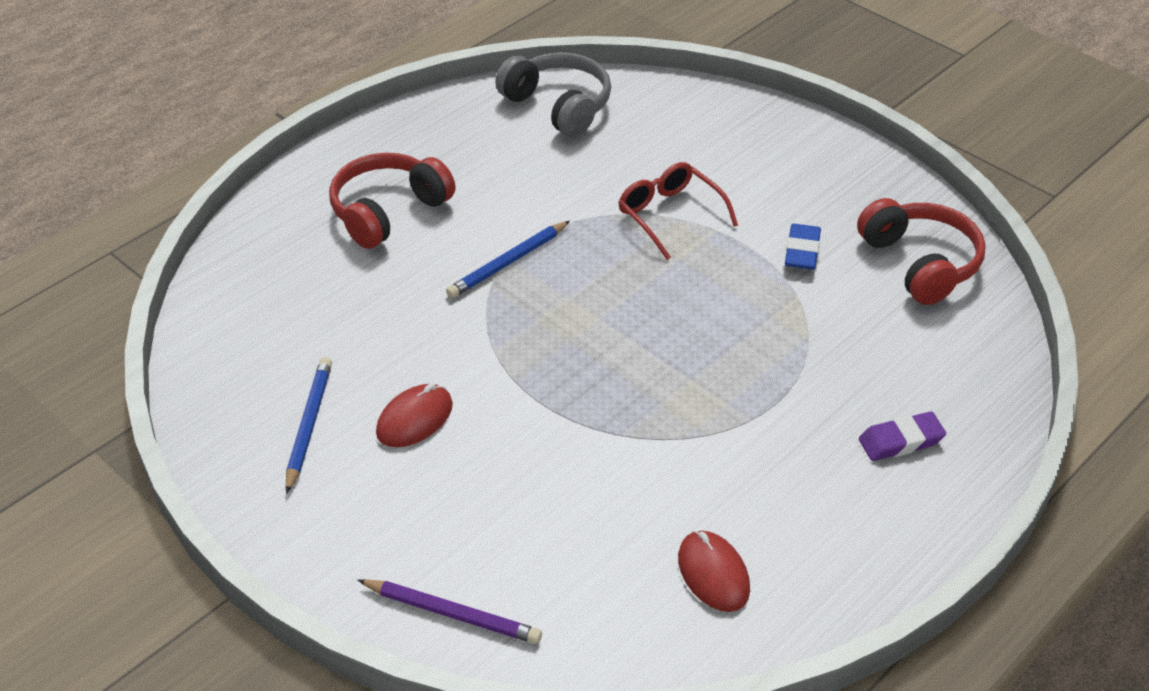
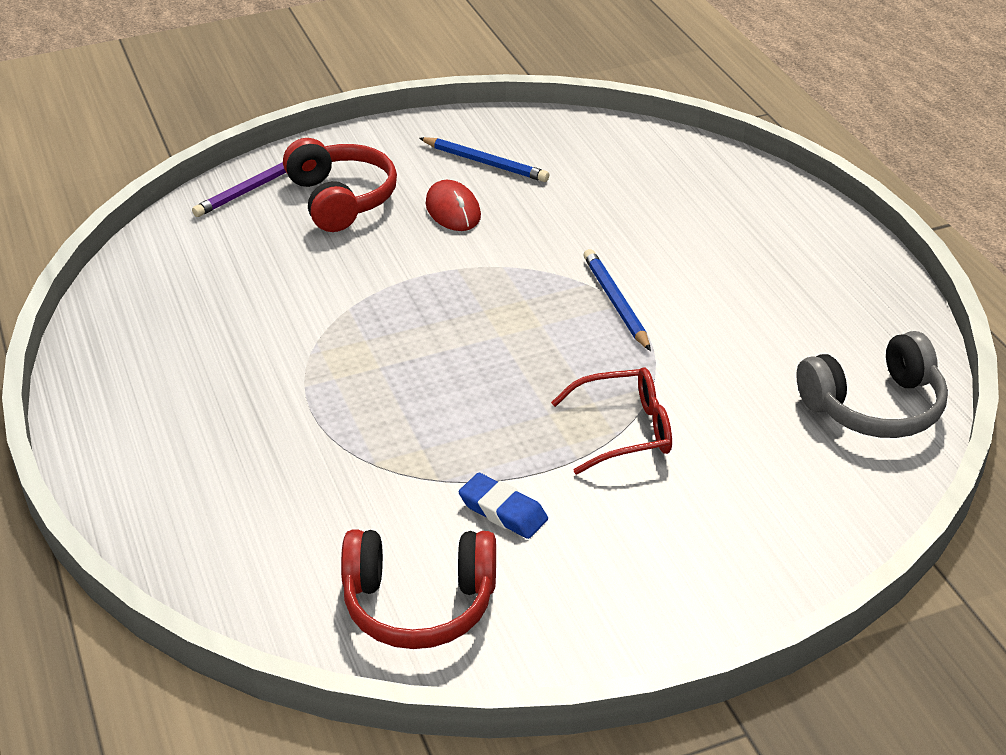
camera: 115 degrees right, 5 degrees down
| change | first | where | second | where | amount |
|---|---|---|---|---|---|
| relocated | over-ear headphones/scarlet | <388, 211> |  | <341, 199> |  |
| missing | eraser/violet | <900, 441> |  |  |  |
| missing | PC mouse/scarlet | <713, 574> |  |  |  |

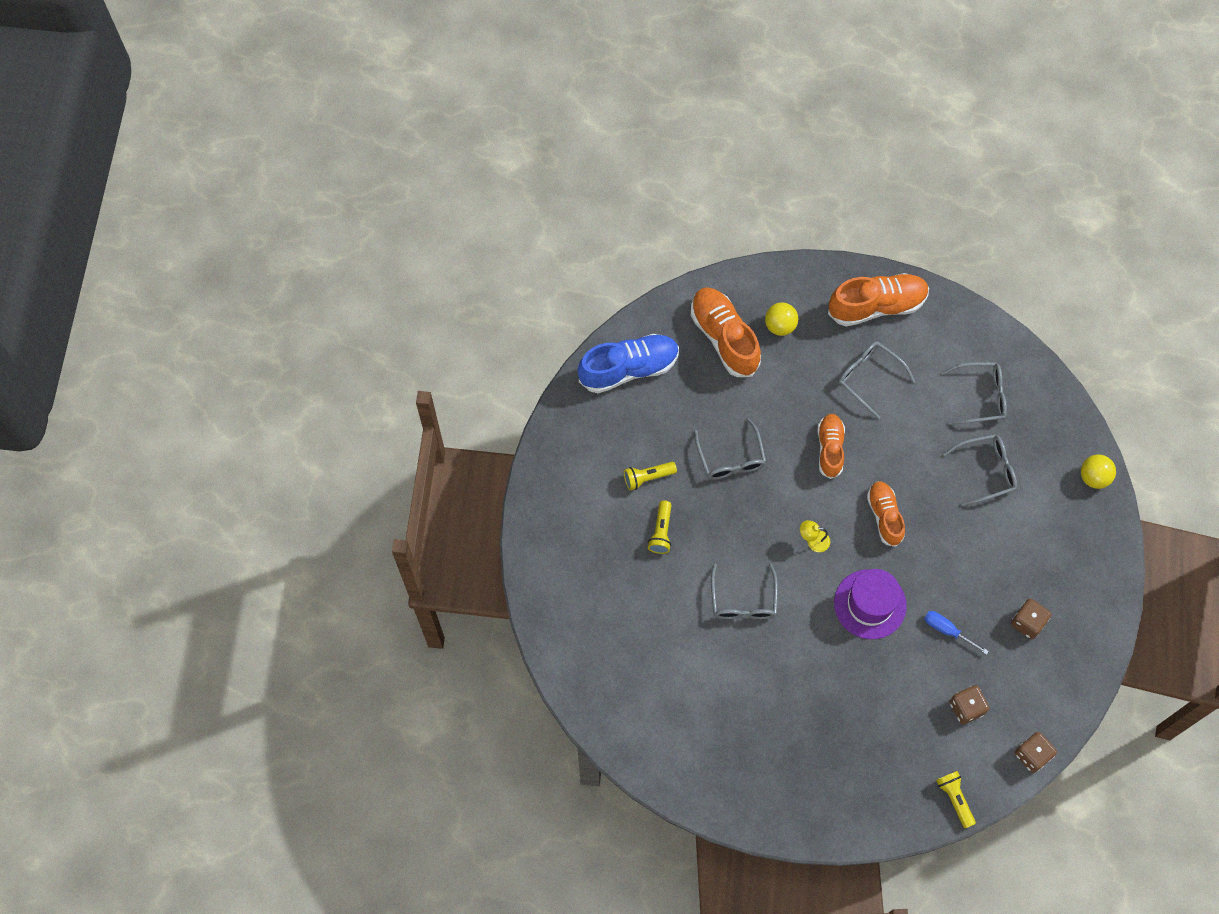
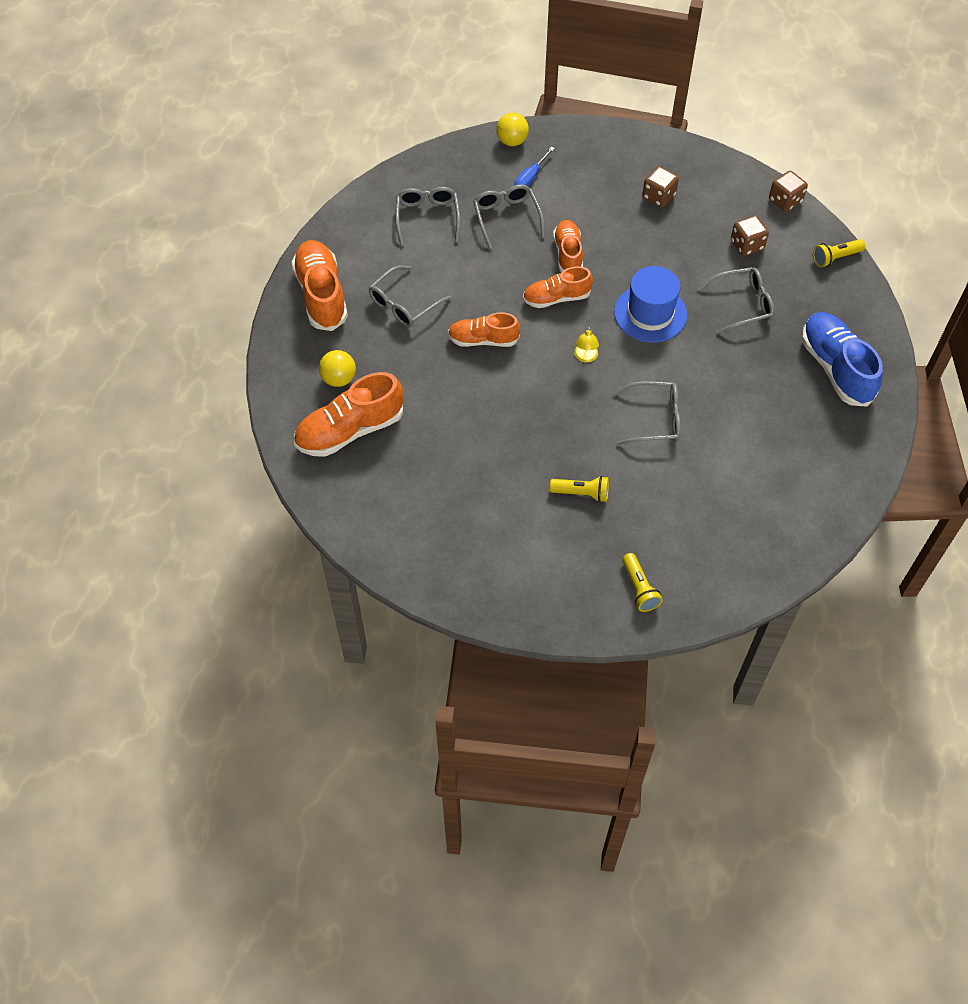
camera: 90 degrees left, 10 degrees down
| change | first | where | second | where | amount |
|---|---|---|---|---|---|
| relocated | lace-up shoe/royal blue | <629, 368> |  | <835, 368> |  |
| relocated | glasses/ash-grey | <730, 457> |  | <742, 305> |  |
| relocated | flashlight/yellow | <647, 477> |  | <639, 588> |  |
| colour | tall hat/violet | <870, 604> | tall hat/royal blue | <650, 313> |  |
| relocated | hand screwdriver/royal blue | <947, 630> |  | <530, 178> |  |
| appeared |  |  | lace-up shoe/bright orange | <568, 254> |  |

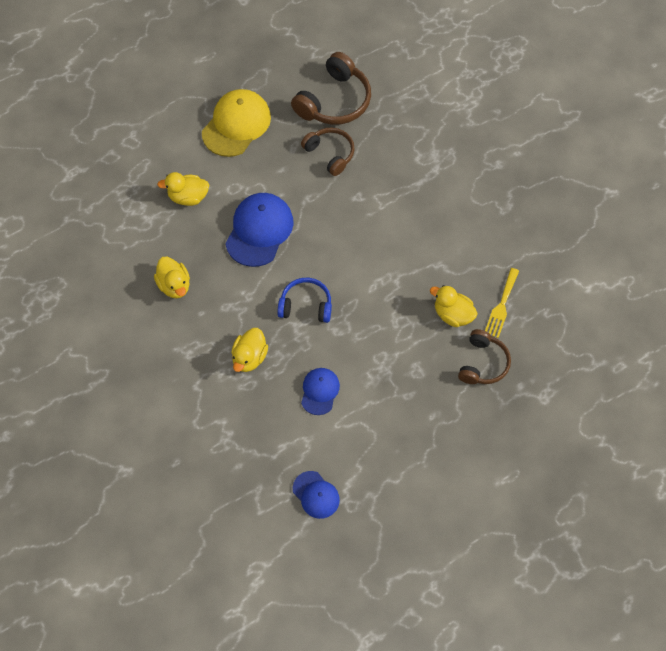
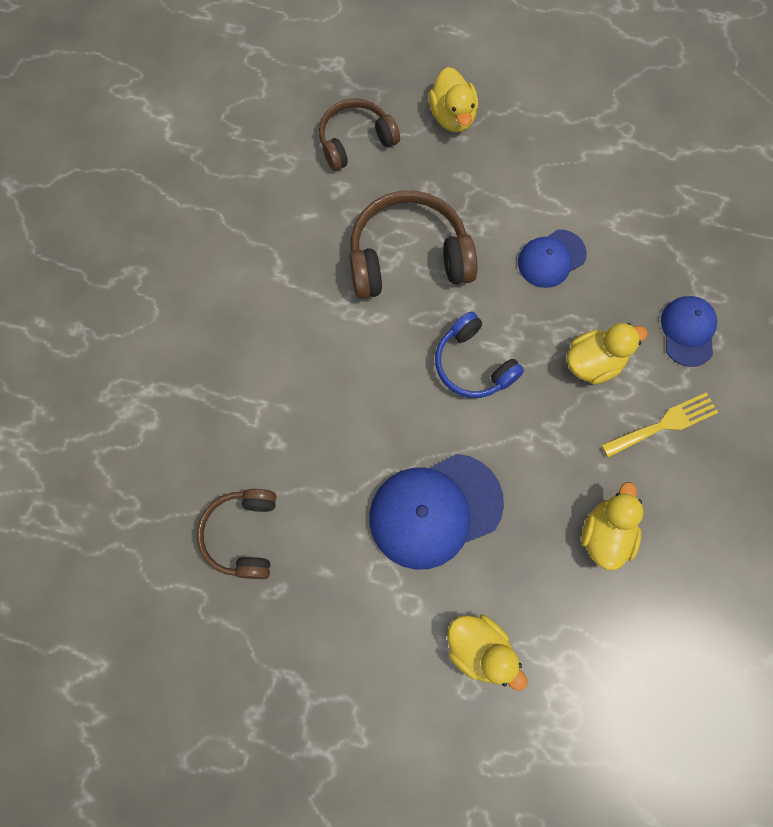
camera: 135 degrees left, 10 degrees up
| change | first | where | second | where | amount |
|---|---|---|---|---|---|
| relocated | over-ear headphones/dark brown | <334, 101> |  | <408, 257> |  |
| missing | baseball cap/yellow | <236, 124> |  |  |  |
| relocated | table fork/yellow | <501, 306> |  | <664, 424> |  |
| relocated | rubber duck/yellow | <453, 314> |  | <452, 116> |  |
| relocated | baseball cap/royal blue | <316, 495> |  | <688, 331> |  |

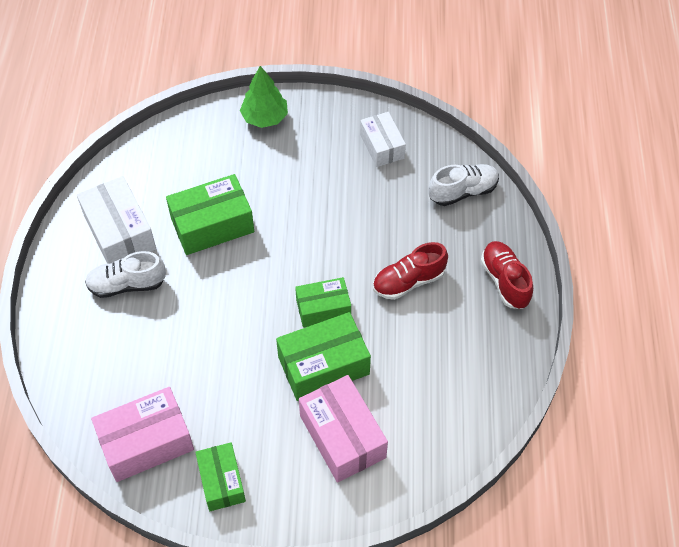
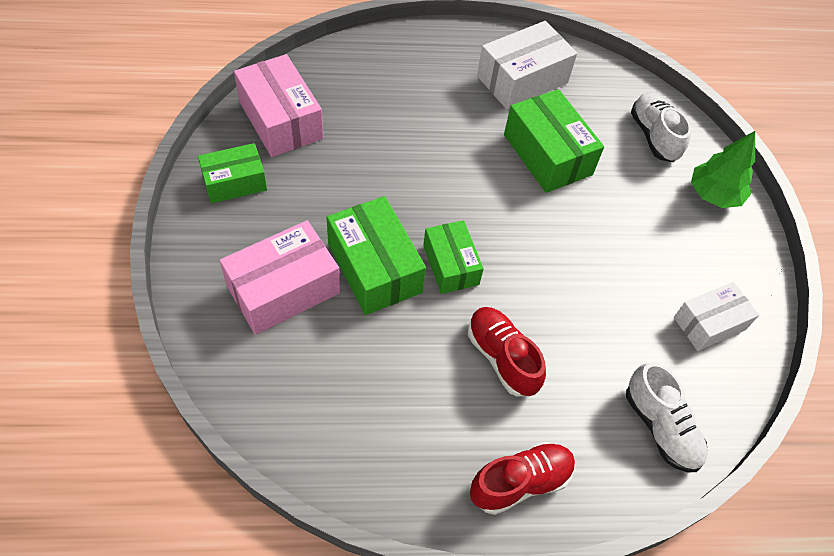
camera: 80 degrees right, 0 degrees up
| change | first | where | second | where | amount |
|---|---|---|---|---|---|
| relocated | lace-up shoe/snow-white | <127, 284> |  | <654, 136> |  |

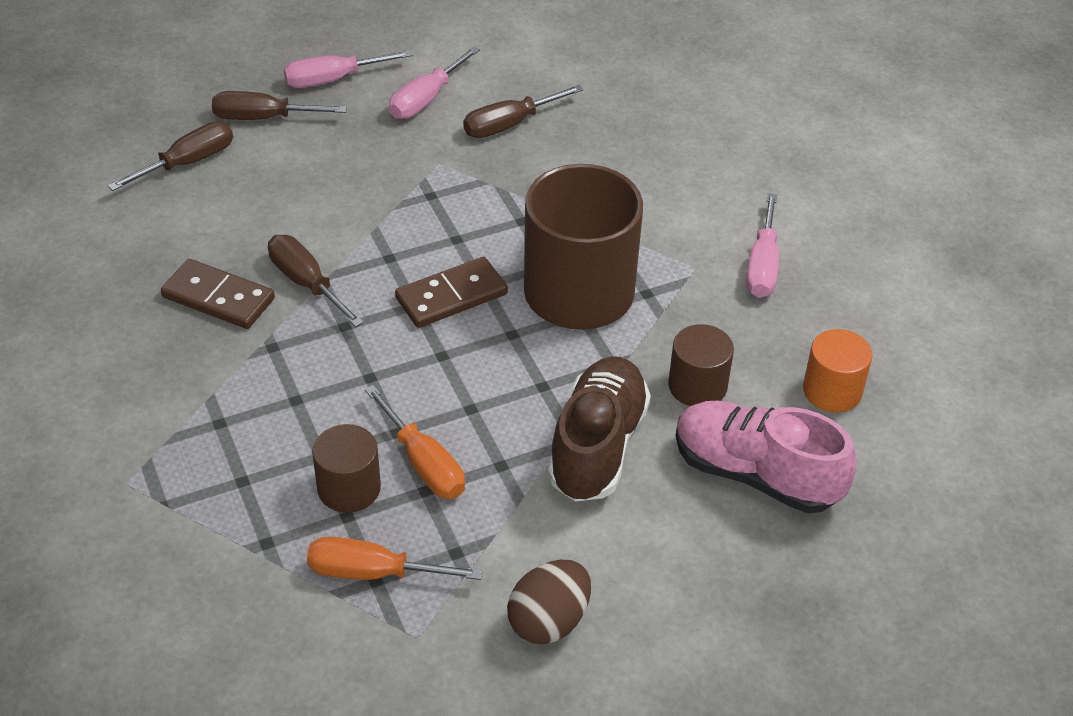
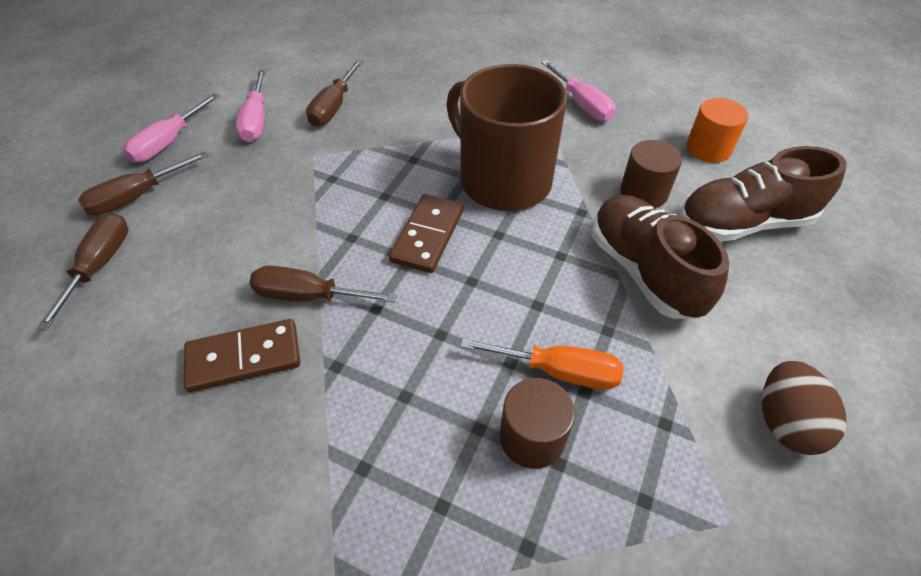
camera: 40 degrees left, 5 degrees up
| change | first | where | second | where | amount |
|---|---|---|---|---|---|
| colour | lace-up shoe/rosy | <756, 474> | lace-up shoe/dark brown | <743, 223> |  |
| missing | hand screwdriver/bright orange | <373, 572> |  |  |  |

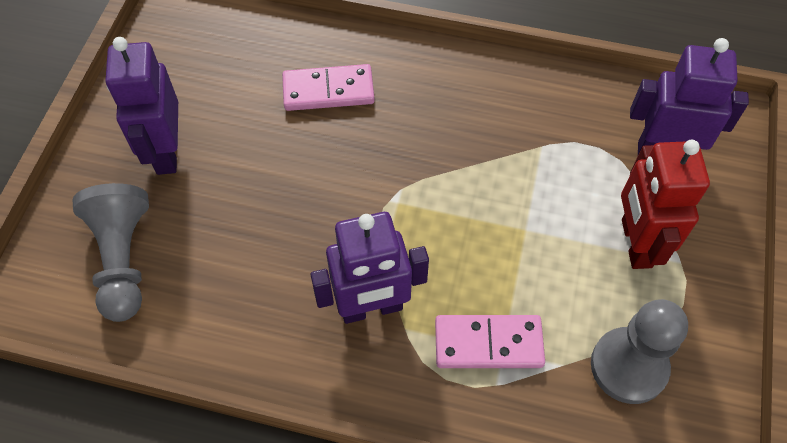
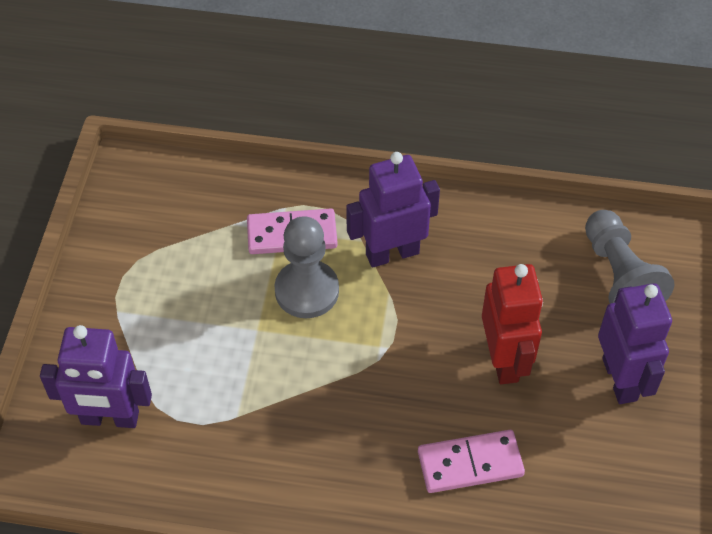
camera: 175 degrees right, 5 degrees down
| change | first | where | second | where | amount |
|---|---|---|---|---|---|
| relocated | robot/scarlet | <635, 243> |  | <504, 360> |  |
| relocated | game pawn/ash-grey | <628, 366> |  | <307, 291> |  |

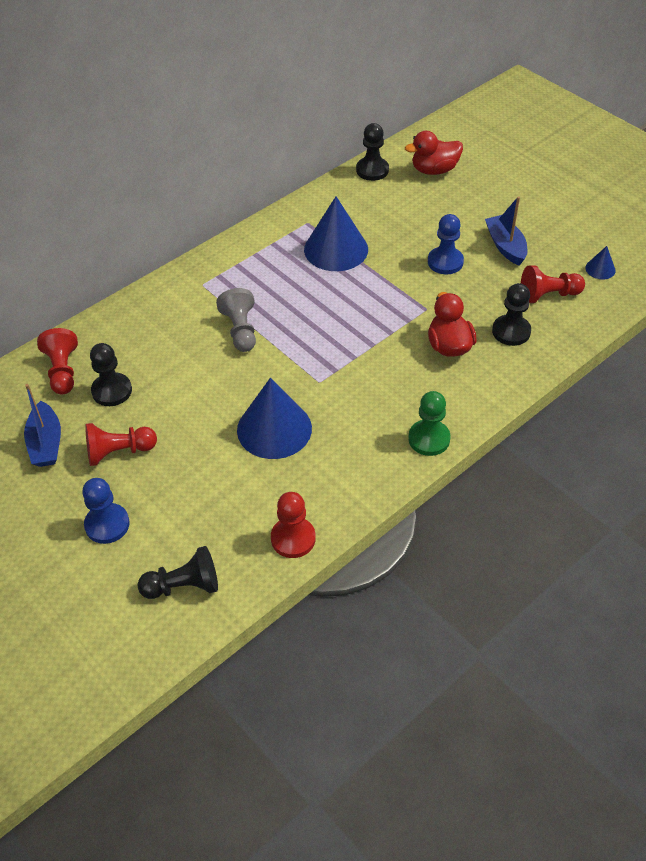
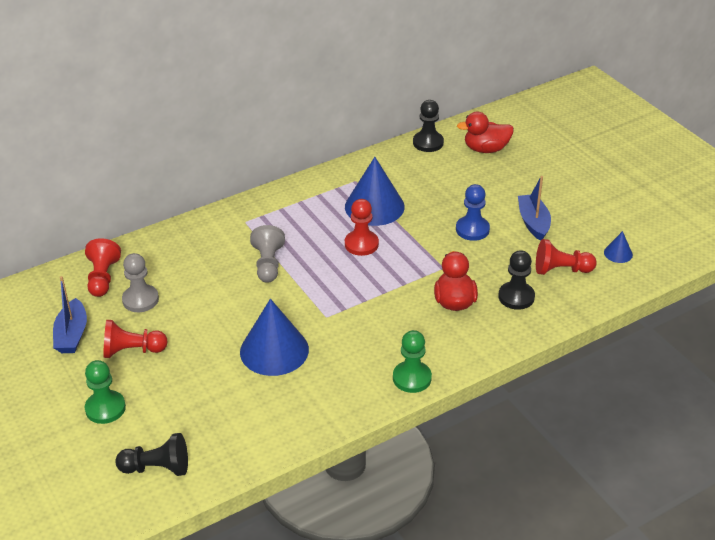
camera: 10 degrees right, 10 degrees down
| change | first | where | second | where | amount |
|---|---|---|---|---|---|
| colour | game pawn/jet-black | <112, 391> | game pawn/ash-grey | <140, 300> |  |
| colour | game pawn/royal blue | <107, 524> | game pawn/leaf-green | <105, 408> |  |
| relocated | game pawn/scarlet | <293, 538> |  | <361, 244> |  |

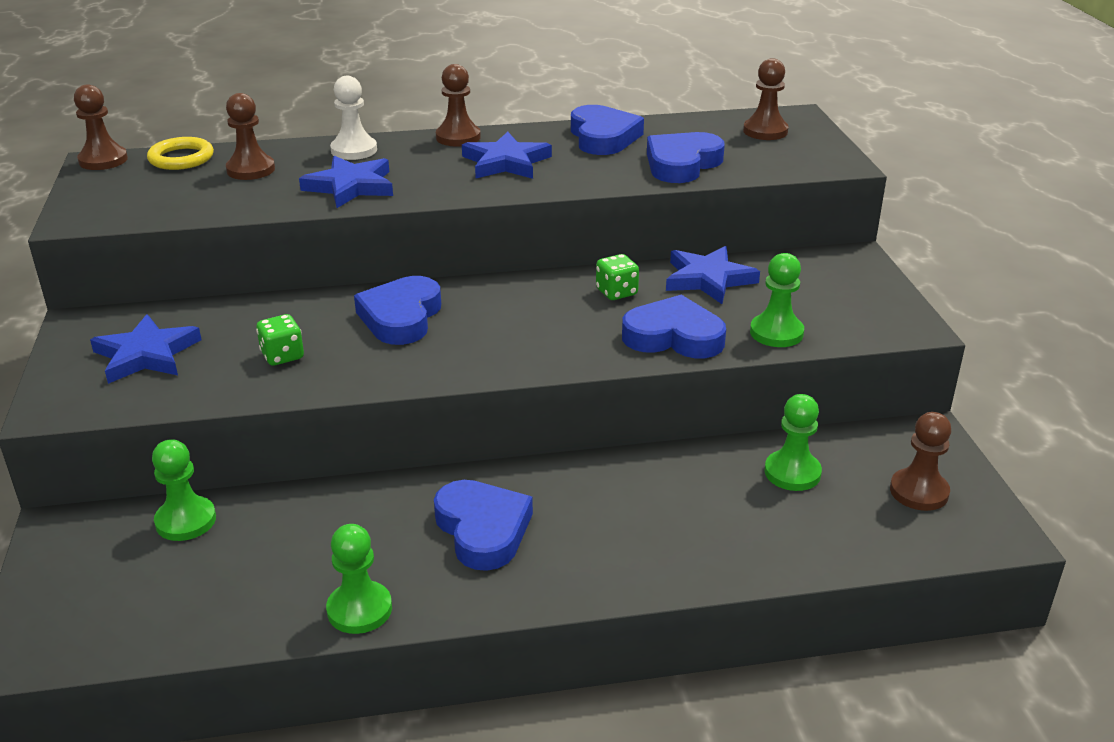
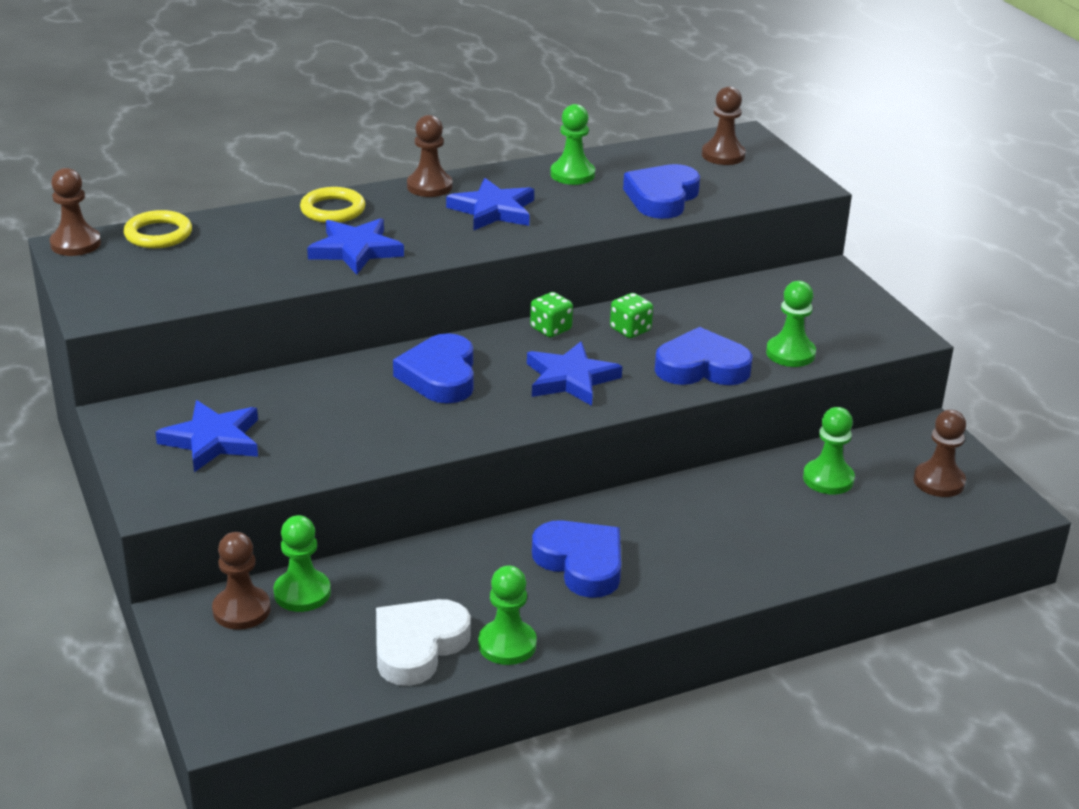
camera: 15 degrees left, 0 degrees up
| change | first | where | second | where | amount |
|---|---|---|---|---|---|
| exchanged | game pawn/snow-white | <354, 150> | hoop/yellow | <333, 210> |  |
| relocated | game pawn/dark brown | <251, 170> |  | <241, 610> |  |
| exchanged | heart/royal blue | <603, 137> | game pawn/leaf-green | <572, 174> |  |
| relocated | star/royal blue | <708, 279> |  | <570, 379> |  |
| relocated | game die/leaf-green | <282, 356> |  | <551, 329> |  |
| appeared |  |  | heart/snow-white | <418, 646> |  |

